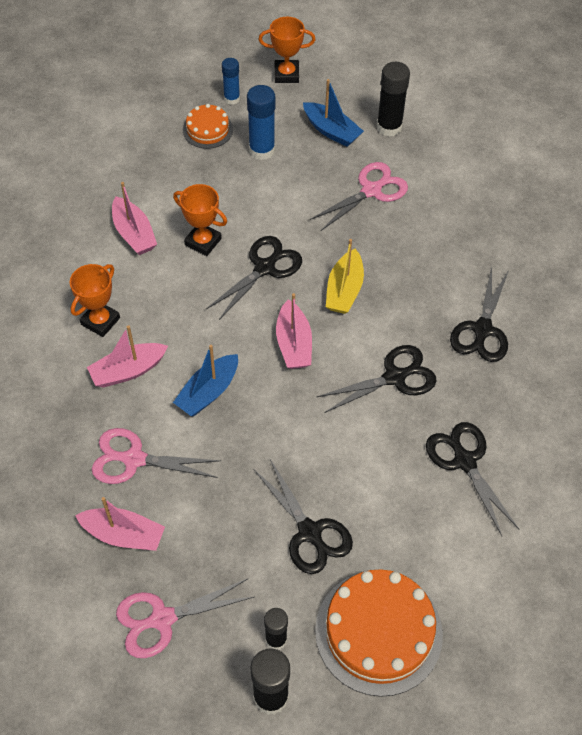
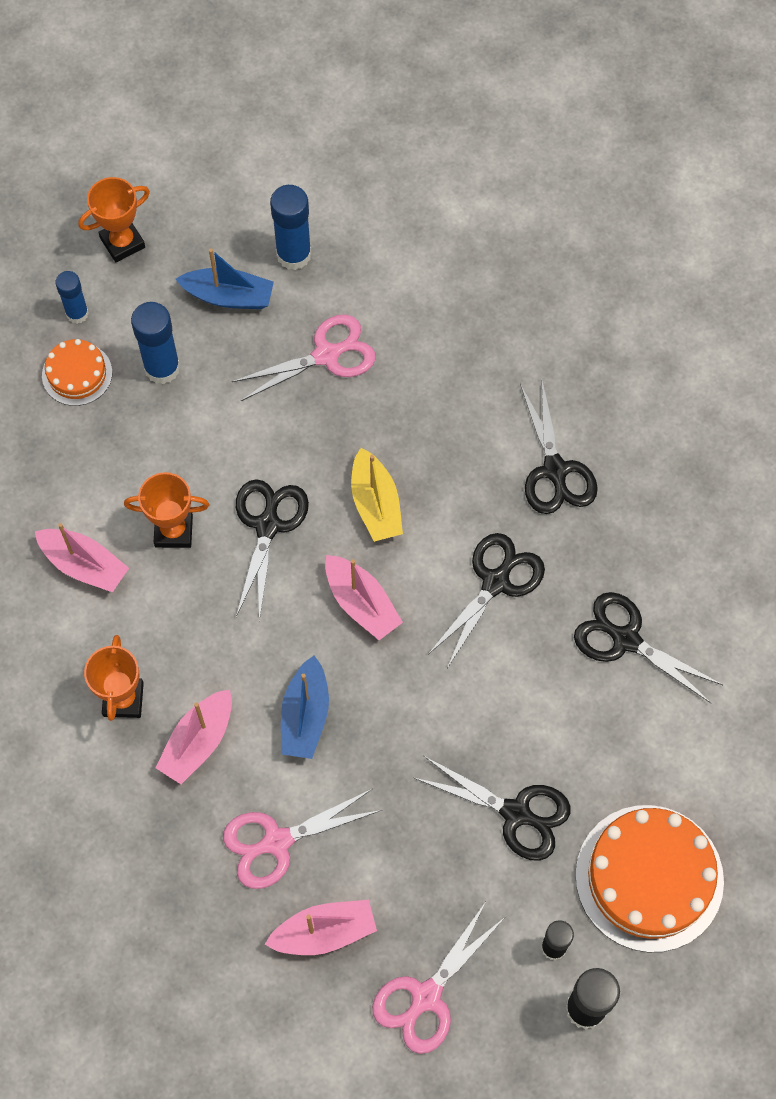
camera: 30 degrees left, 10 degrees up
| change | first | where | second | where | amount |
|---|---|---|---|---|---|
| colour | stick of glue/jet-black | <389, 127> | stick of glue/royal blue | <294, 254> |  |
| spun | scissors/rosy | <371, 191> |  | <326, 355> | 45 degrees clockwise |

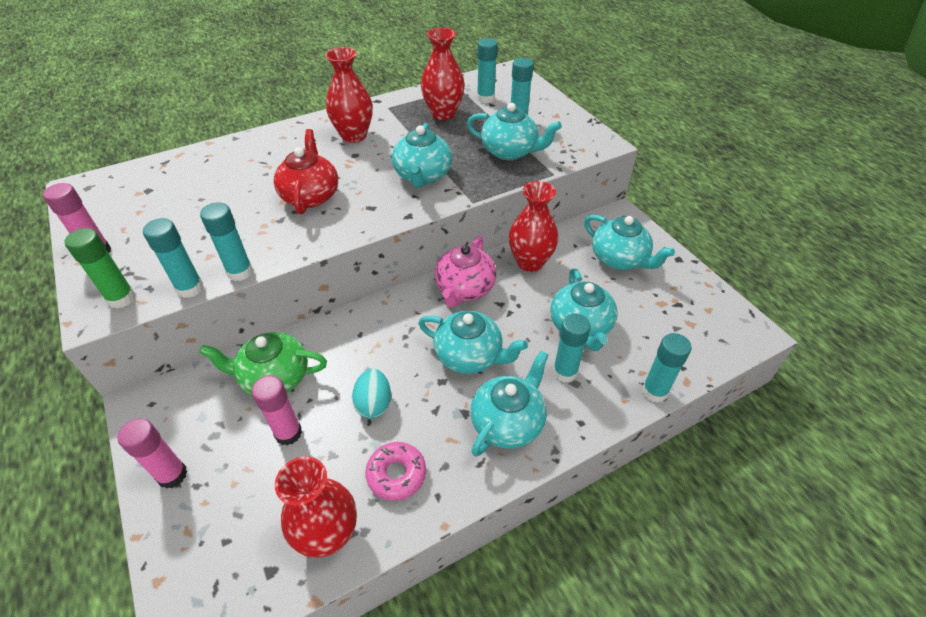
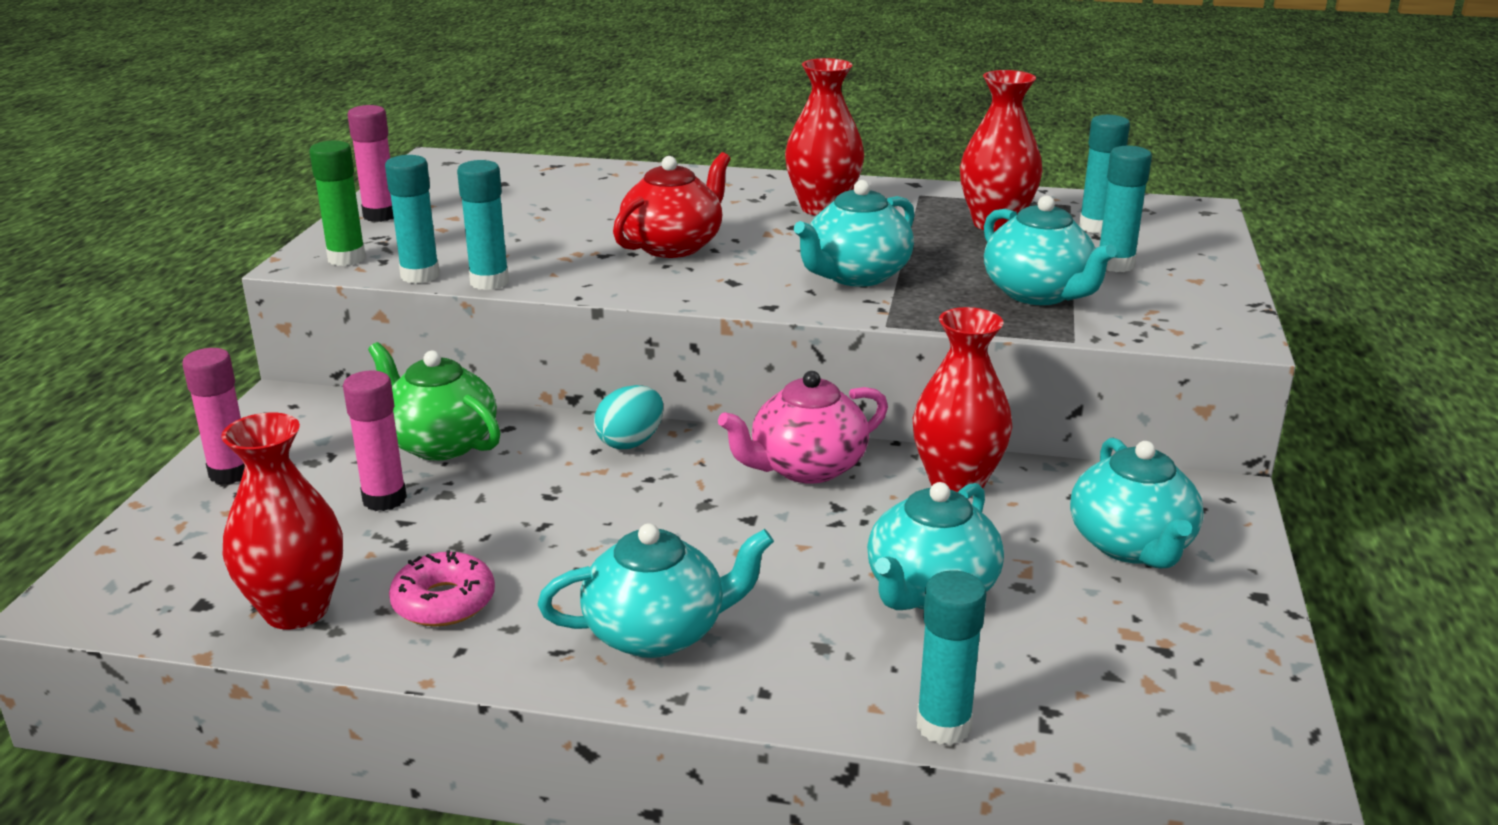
camera: 40 degrees right, 20 degrees down
| change | first | where | second | where | amount |
|---|---|---|---|---|---|
| missing | teapot/turquoise | <469, 356> |  |  |  |
| missing | stick of glue/turquoise | <565, 372> |  |  |  |
| relocated | egg shape/turquoise | <374, 404> |  | <630, 442> |  |

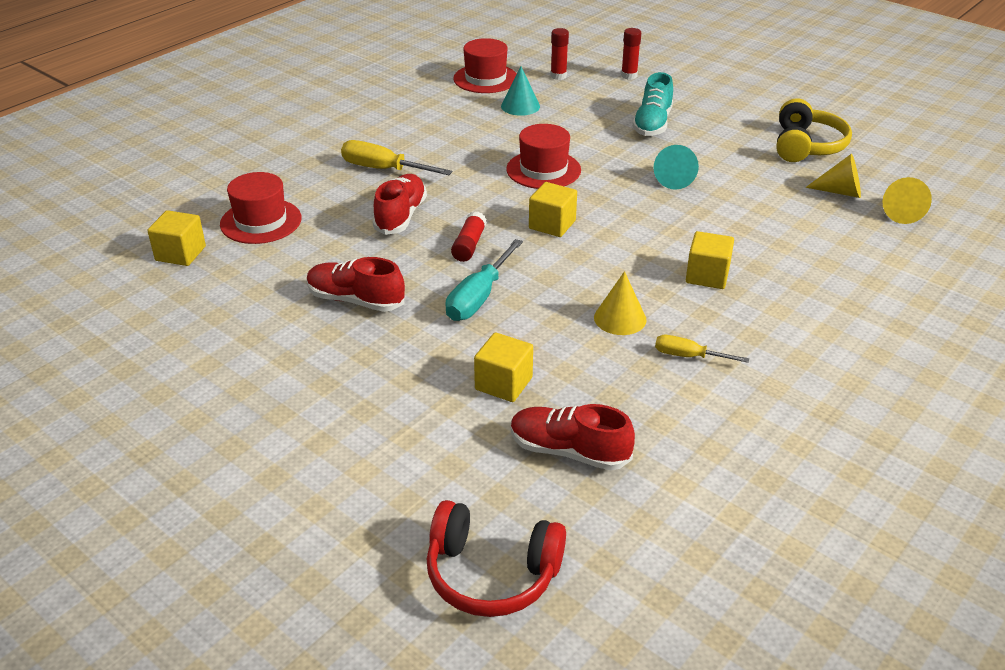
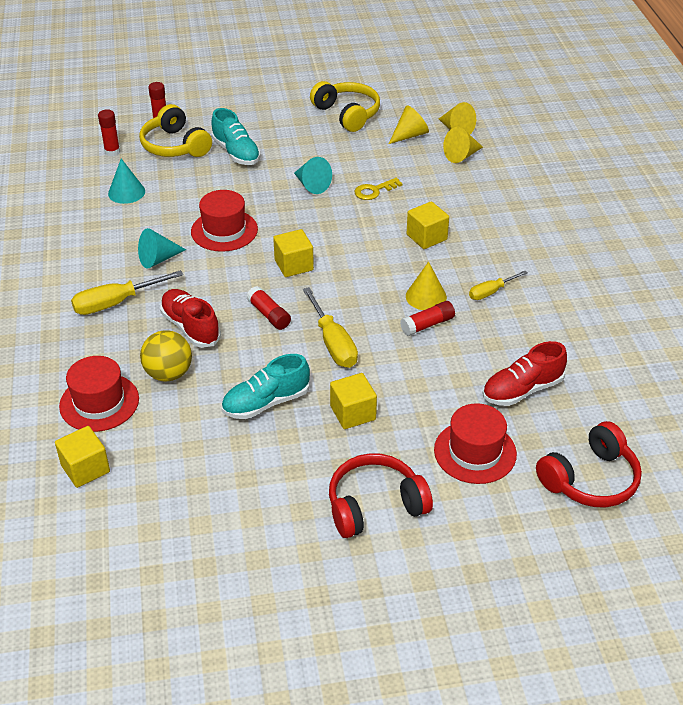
camera: 50 degrees left, 5 degrees up
| change | first | where | second | where | amount |
|---|---|---|---|---|---|
| relocated | tall hat/scarlet | <485, 79> |  | <475, 452> |  |
| colour | hand screwdriver/turquoise | <479, 297> | hand screwdriver/yellow | <333, 343> |  |
| colour | lace-up shoe/scarlet | <356, 300> | lace-up shoe/turquoise | <266, 403> |  |
| relocated | cube/yellow | <503, 383> |  | <353, 413> |  |
| appeared |  |  | over-ear headphones/yellow | <175, 146> |  |
| appeared |  |  | cone/yellow | <461, 155> |  |
| appeared |  |  | latchkey/yellow | <374, 191> |  |
| appeared |  |  | cone/turquoise | <158, 259> |  |
| appeared |  |  | stick of glue/scarlet | <427, 325> |  |
| appeared |  |  | ball/yellow | <168, 373> |  |
| appeared |  |  | over-ear headphones/scarlet | <375, 505> |  |

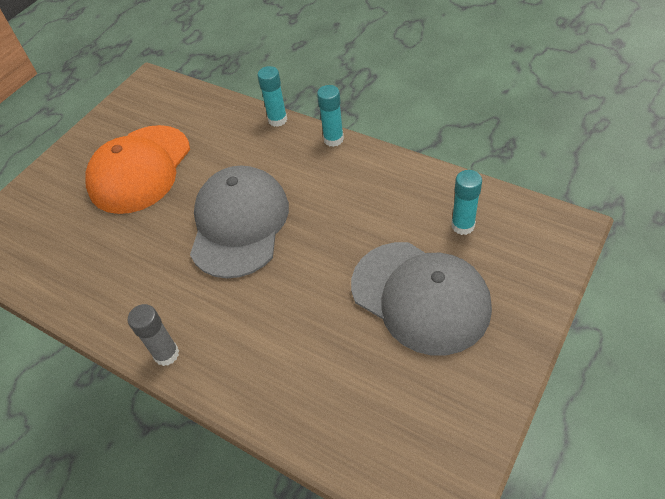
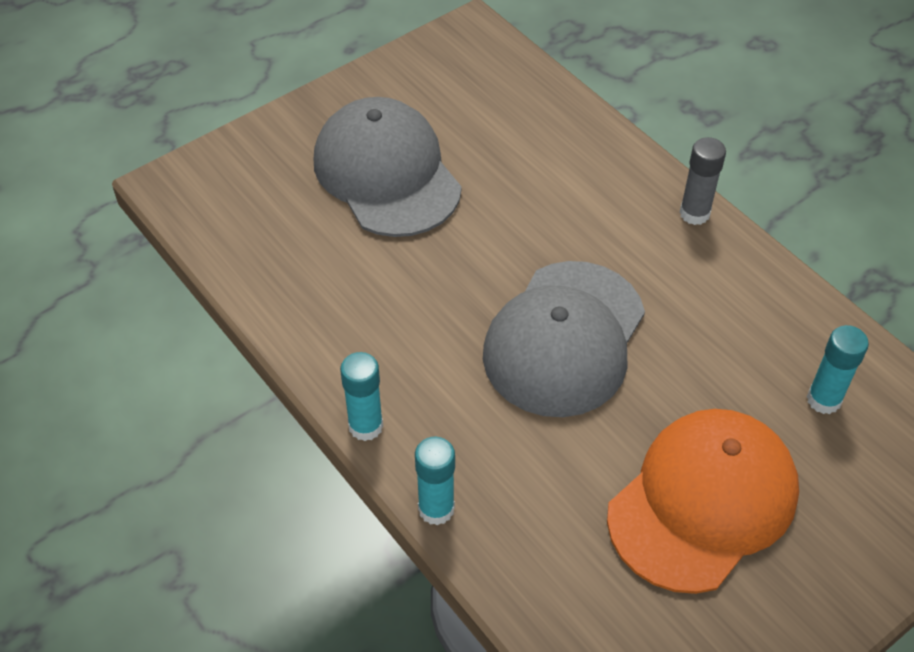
camera: 165 degrees left, 0 degrees up
| change | first | where | second | where | amount |
|---|---|---|---|---|---|
| relocated | stick of glue/turquoise | <463, 226> |  | <823, 400> |  |

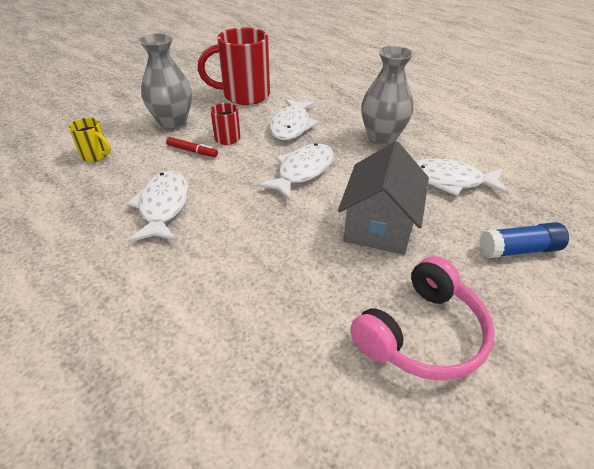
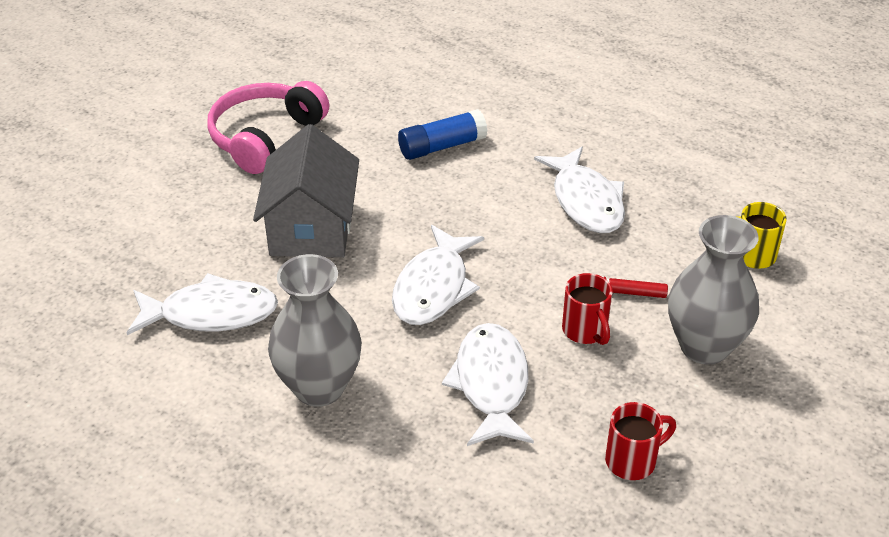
camera: 165 degrees right, 0 degrees up
| change | first | where | second | where | amount |
|---|---|---|---|---|---|
| size | coffee mug/scarlet | <244, 95> |  | <632, 460> | x0.49 |
| relocated | stick of glue/royal blue | <519, 250> |  | <442, 146> |  |

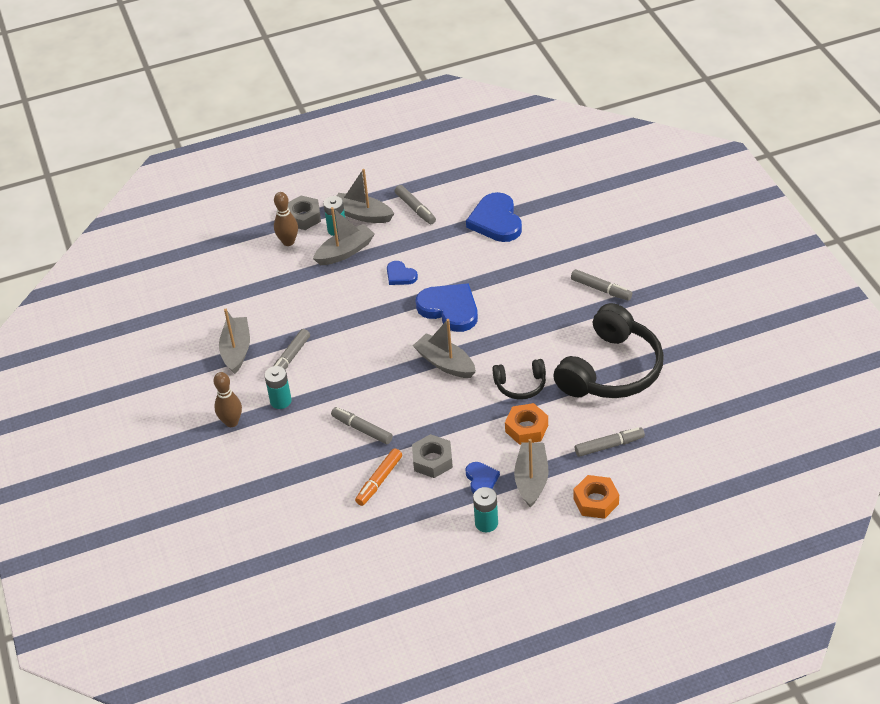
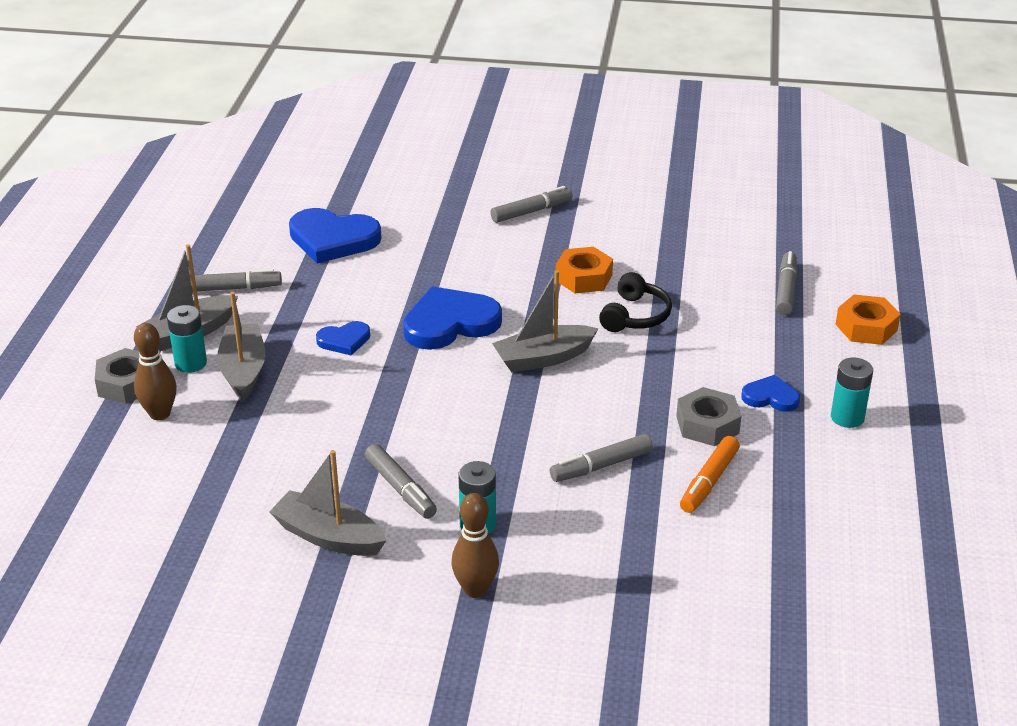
camera: 65 degrees left, 10 degrees down
| change | first | where | second | where | amount |
|---|---|---|---|---|---|
| missing | over-ear headphones/jet-black | <611, 370> |  |  |  |
| relocated | nut/bright orange | <526, 428> |  | <583, 278> |  |
| missing | boat/ash-grey | <531, 479> |  |  |  |
| spun | felt pen/bright orange | <379, 481> |  | <709, 481> | 60 degrees clockwise |

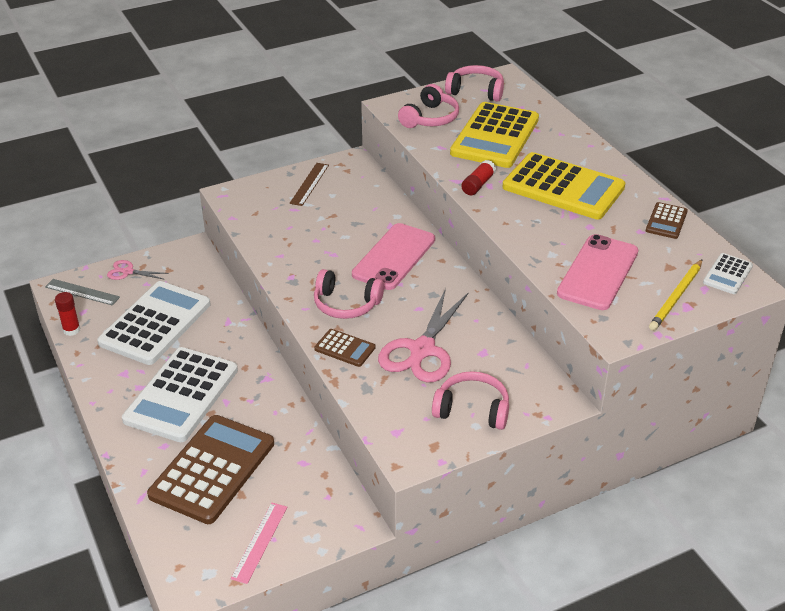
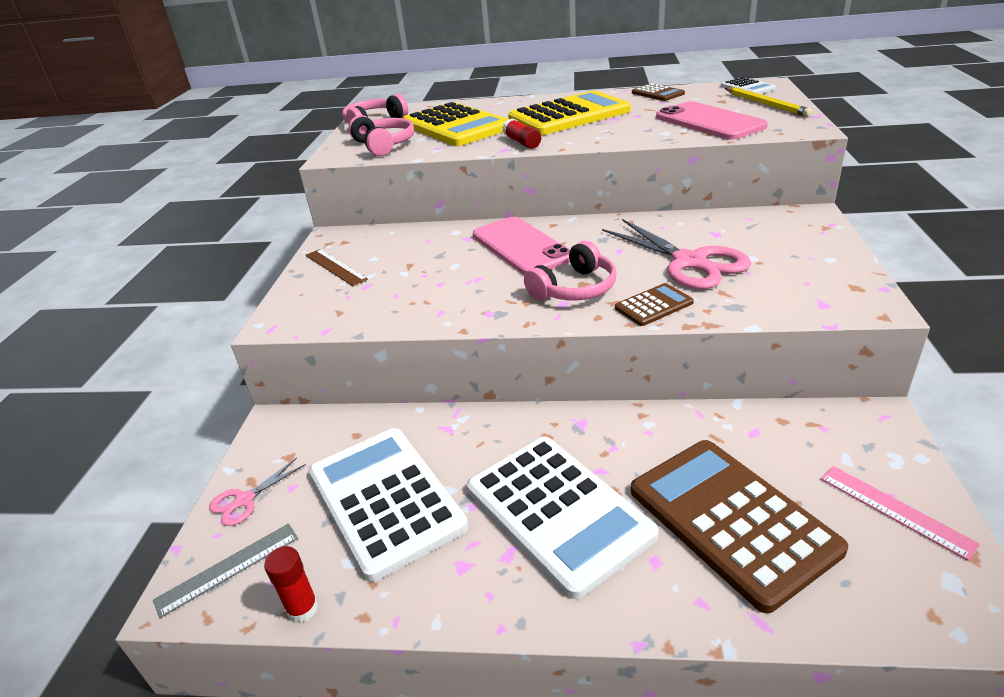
camera: 55 degrees left, 5 degrees down
| change | first | where | second | where | amount |
|---|---|---|---|---|---|
| missing | over-ear headphones/rosy | <472, 409> |  |  |  |

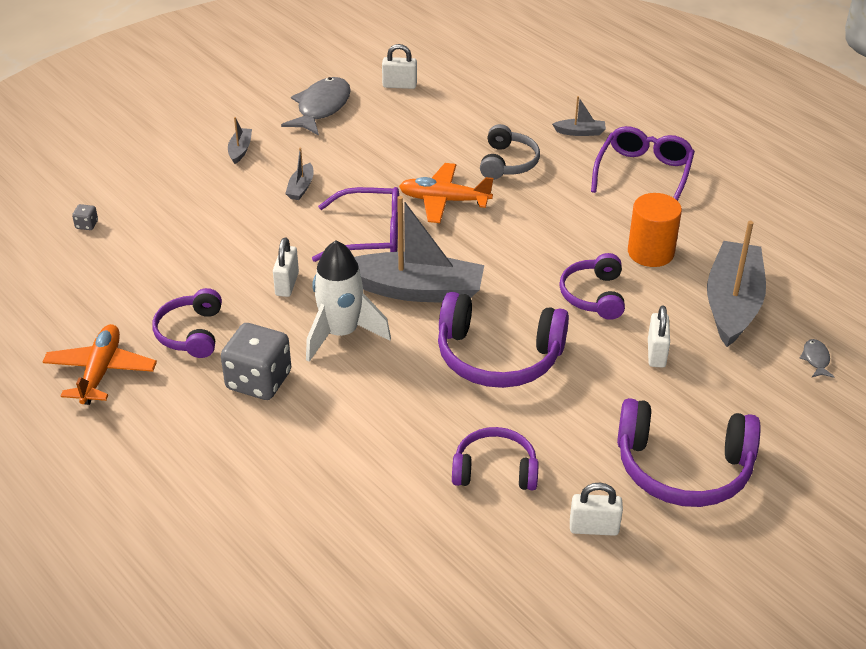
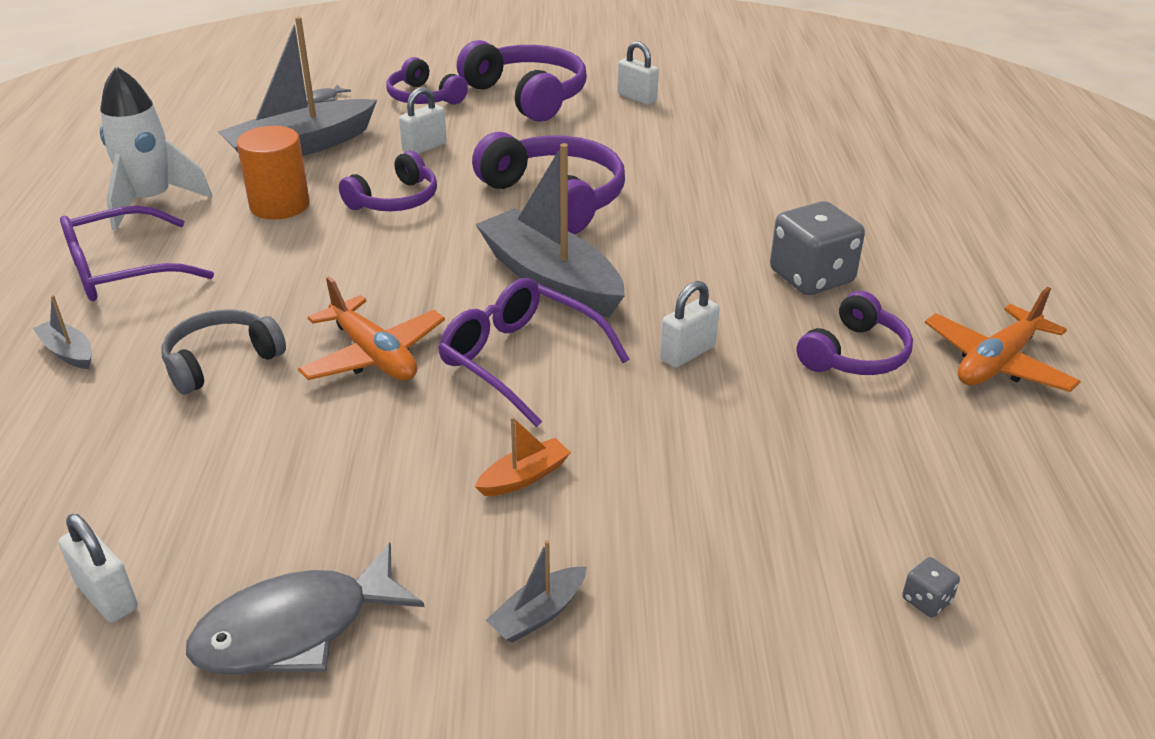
camera: 140 degrees left, 5 degrees down
| change | first | where | second | where | amount |
|---|---|---|---|---|---|
| colour | boat/ash-grey | <301, 188> | boat/bright orange | <524, 477> |  |
| relocated | rocket/snow-white | <341, 334> |  | <151, 202> |  |
| relocated | over-ear headphones/violet | <495, 470> |  | <424, 97> |  |

